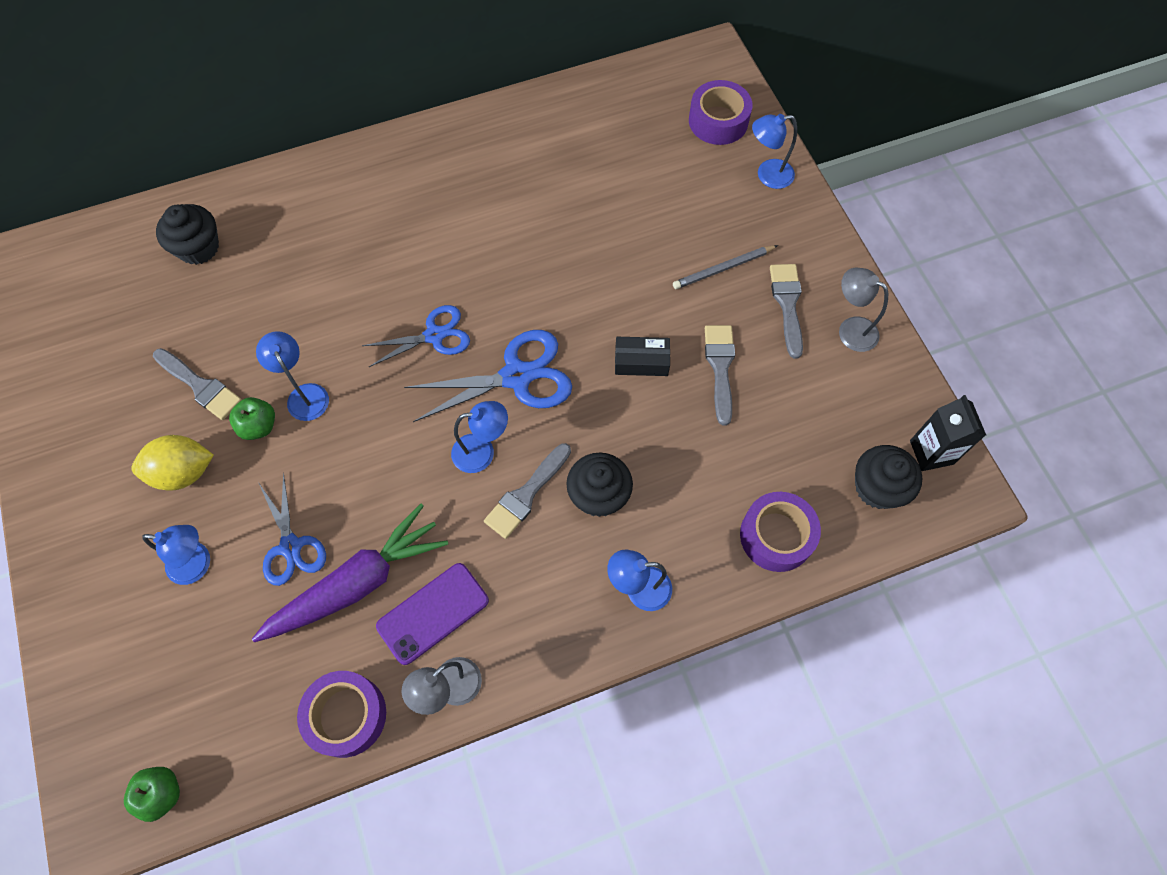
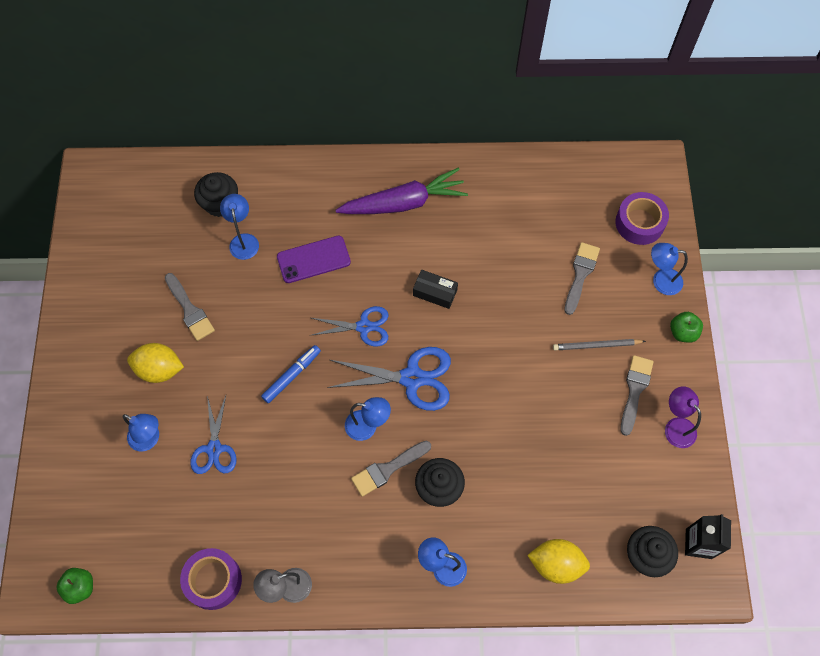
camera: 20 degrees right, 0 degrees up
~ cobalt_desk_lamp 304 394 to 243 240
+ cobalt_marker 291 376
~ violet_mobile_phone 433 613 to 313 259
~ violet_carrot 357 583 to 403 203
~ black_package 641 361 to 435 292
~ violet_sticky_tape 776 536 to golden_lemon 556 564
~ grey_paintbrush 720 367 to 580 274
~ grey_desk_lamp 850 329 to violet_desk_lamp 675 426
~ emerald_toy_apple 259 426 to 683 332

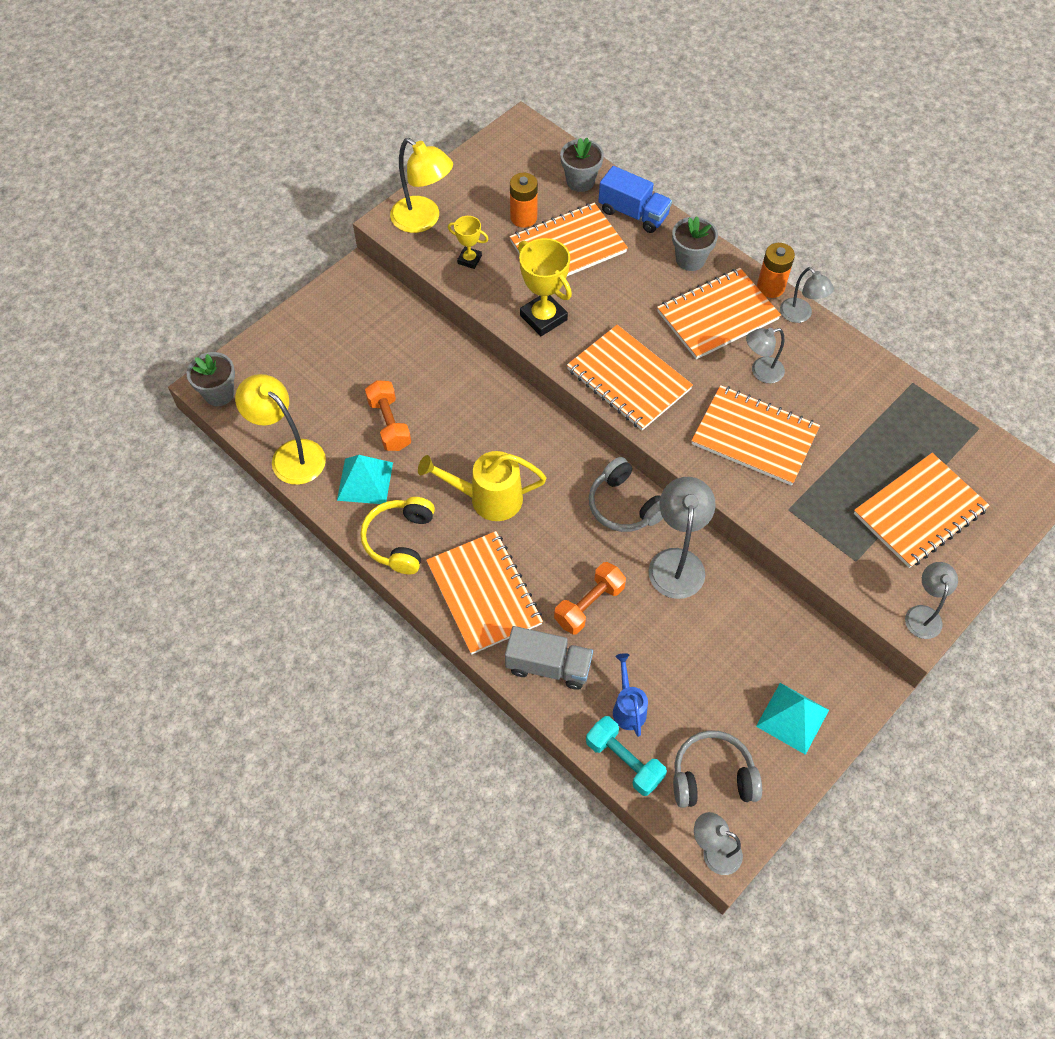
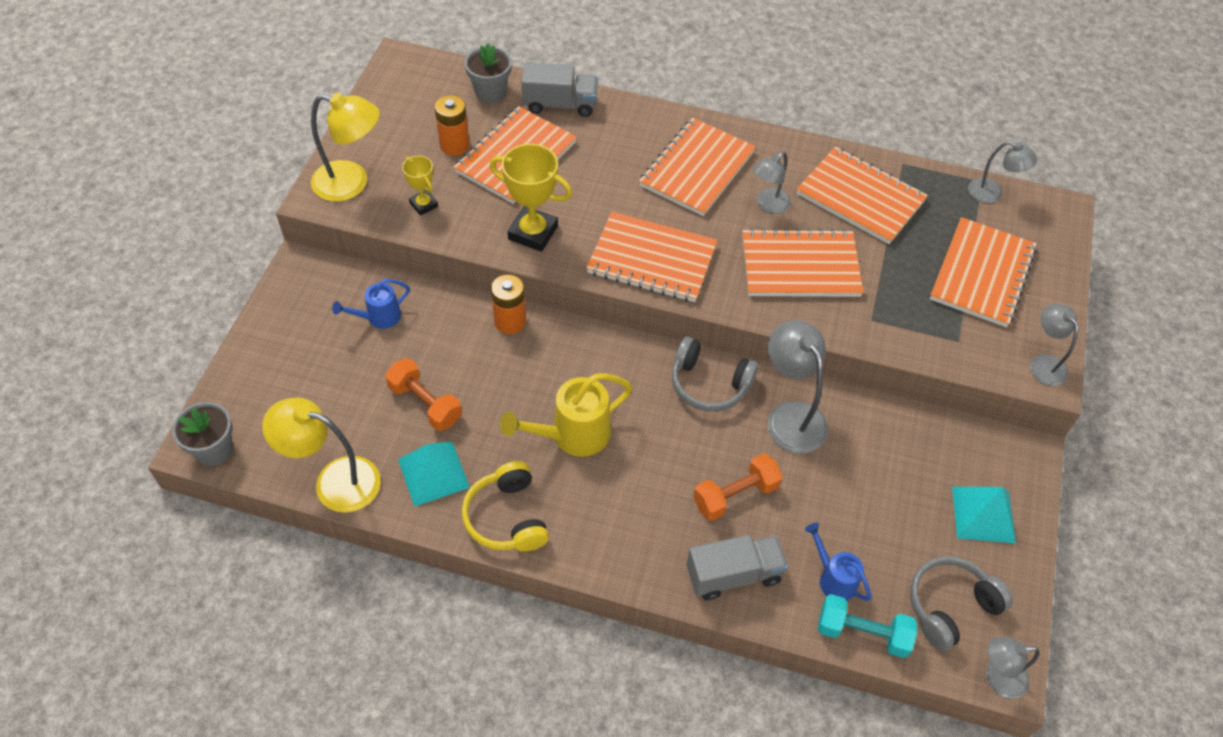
camera: 30 degrees left, 5 degrees down
+ cobalt_sprinkling_can 378 317
~ golden_trophy 469 260 = 423 204 60 degrees clockwise
~ bright_orange_battery 770 287 to 510 321
~ cobalt_lorry 633 213 to grey_lorry 560 104
~ bright_orange_free_weight 589 605 = 735 495 45 degrees clockwise
~ bright_orange_notepad 484 593 to 860 197
~ grey_desk_lamp 800 315 to 992 193
- grey_plant_pot 690 259

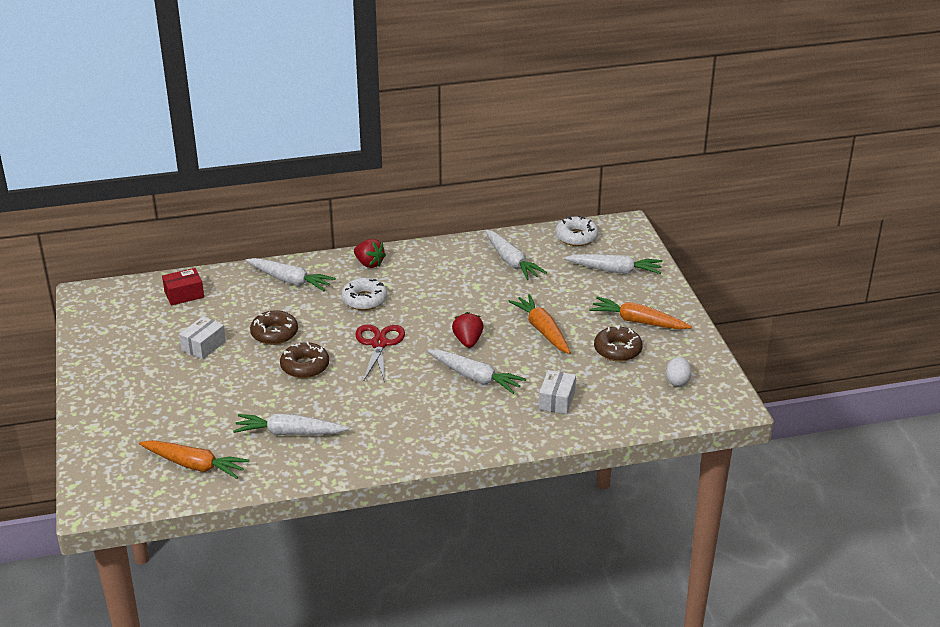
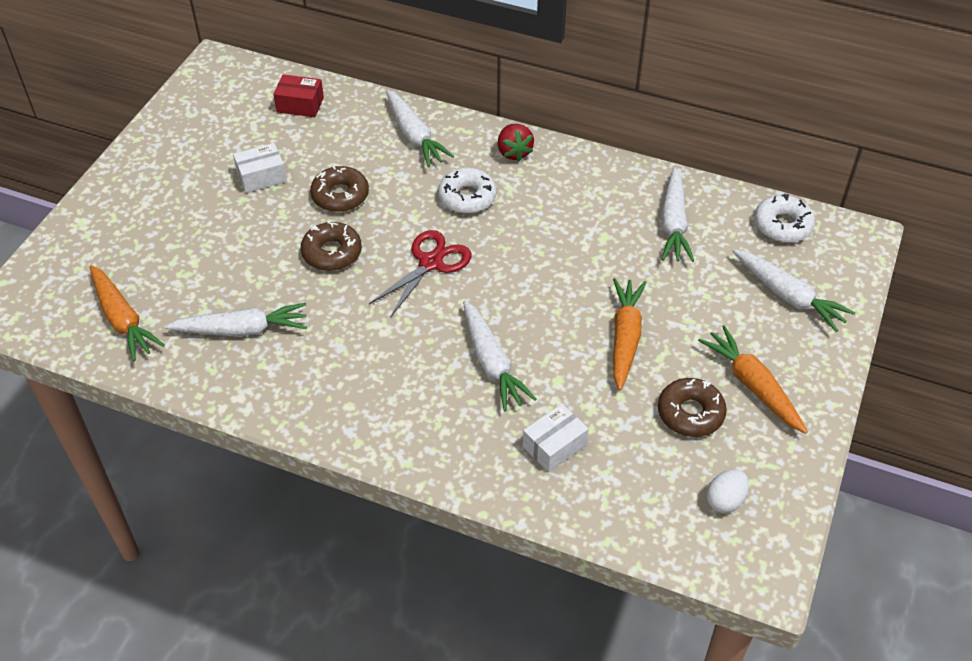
camera: 35 degrees right, 15 degrees up
~ pure_white_carrot 289 433 = 242 330 135 degrees clockwise
- crimson_strawberry 468 341

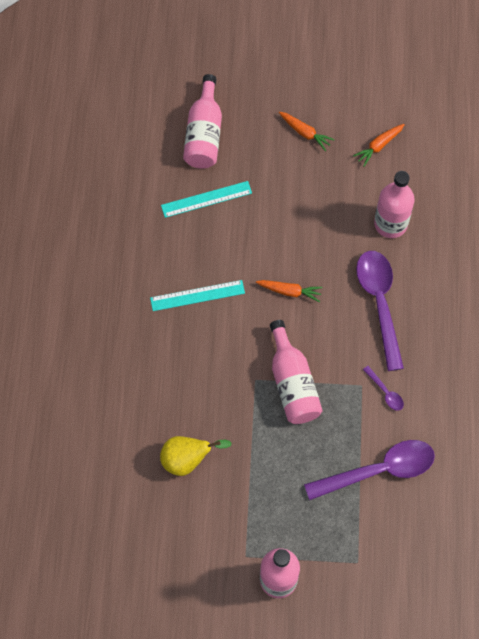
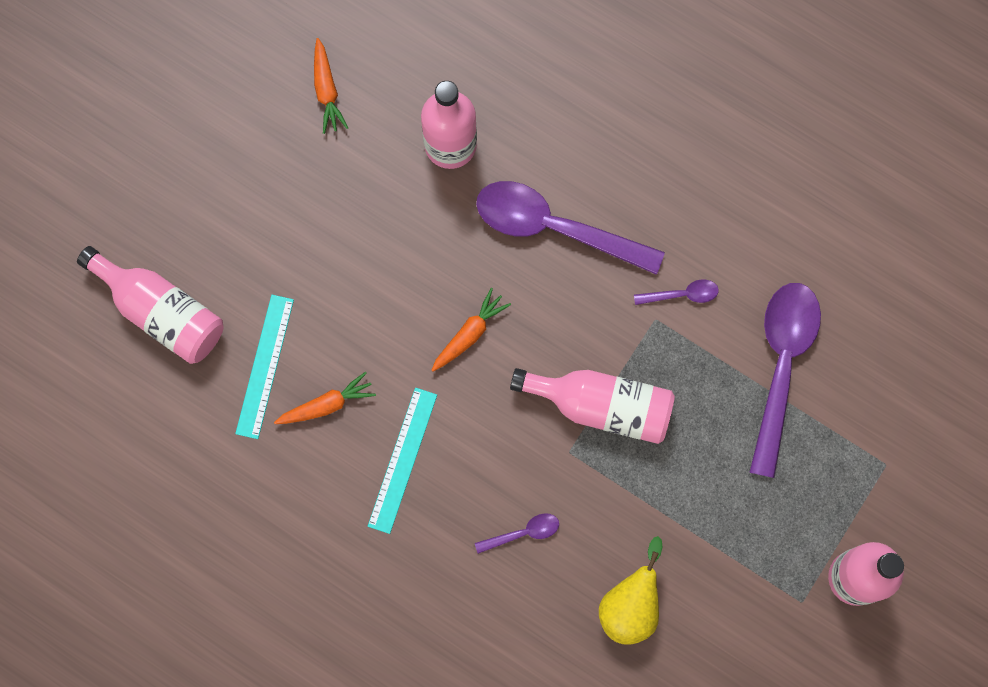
camera: 60 degrees left, 10 degrees up
~ bright_orange_carrot 305 133 to 326 405
+ violet_teaspoon 523 533

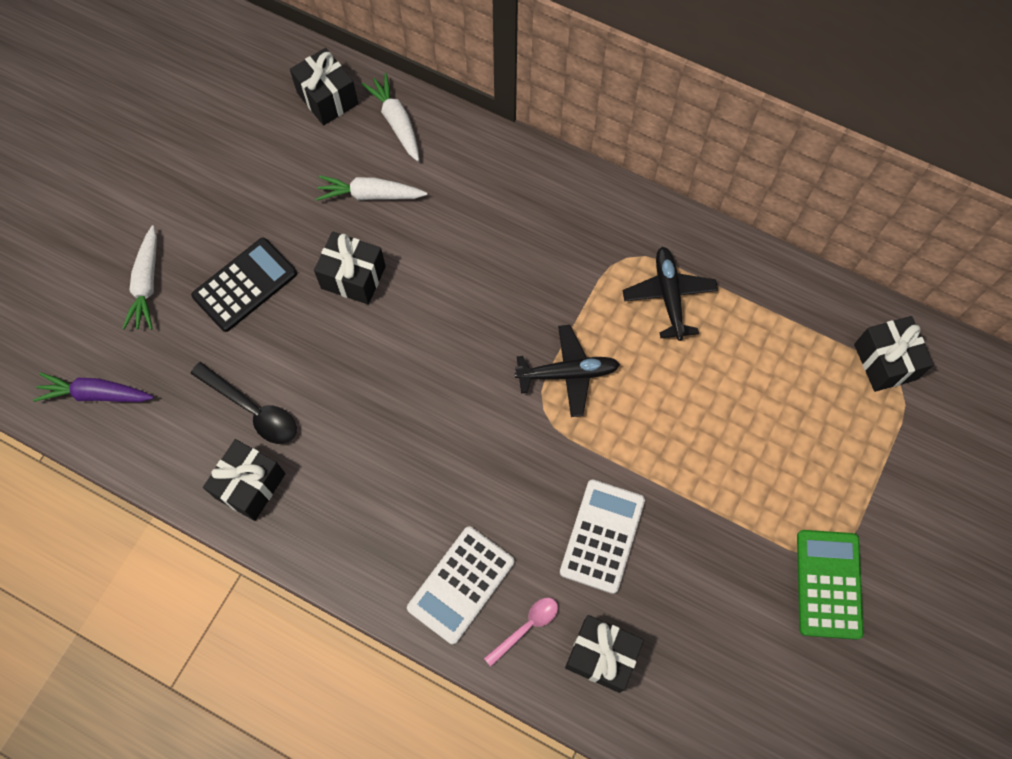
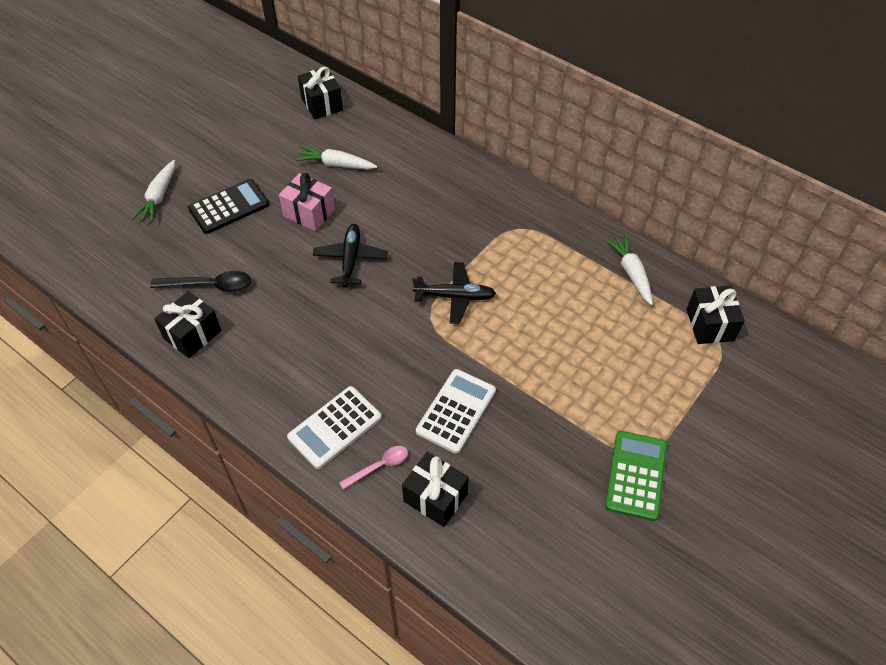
camera: 10 degrees right, 15 degrees down
~ black_teaspoon 252 409 = 209 285 45 degrees counterclockwise
~ black_present 353 277 to pink_present 309 213
~ black_plane 669 296 to 351 259
~ pure_white_carrot 396 122 to 631 273
- violet_carrot 96 394

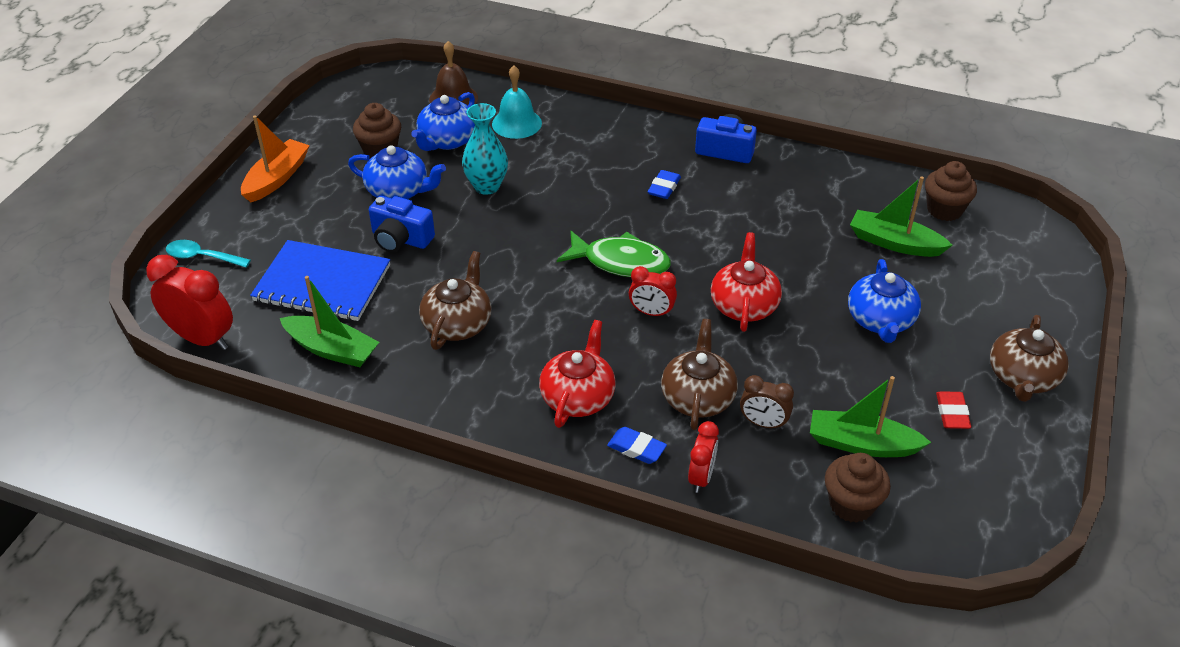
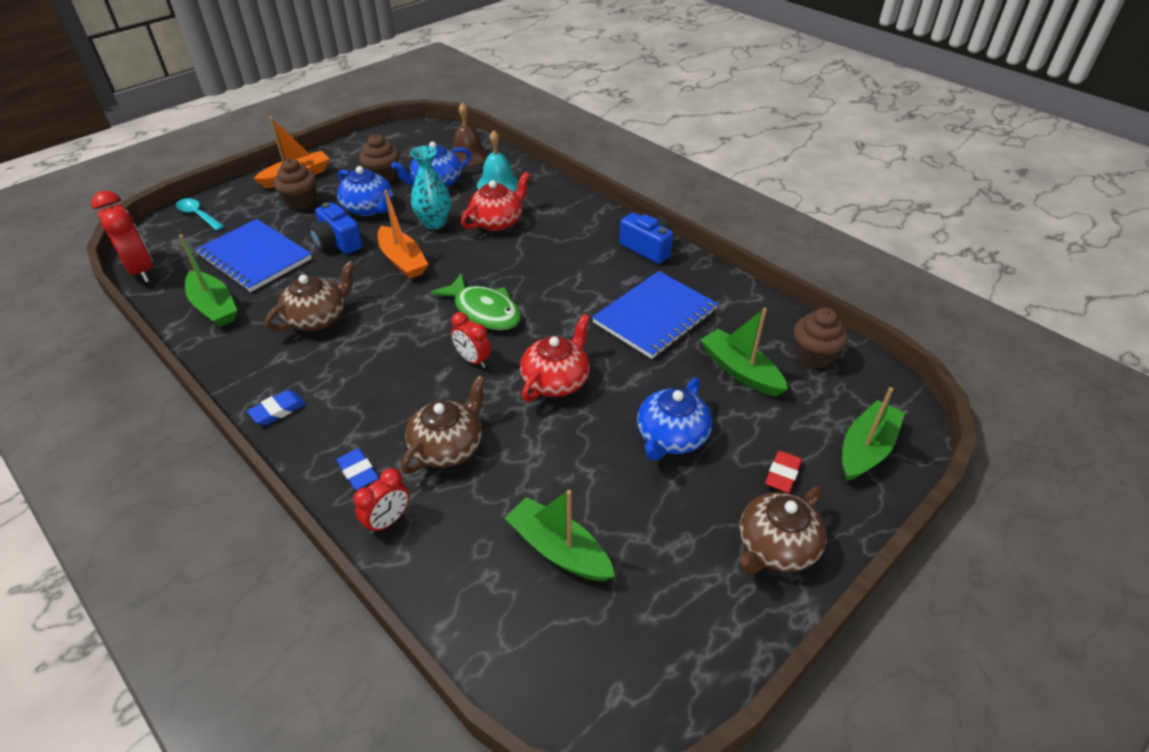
camera: 25 degrees right, 0 degrees up
~ cobalt_gum_eraser 664 187 to 278 410
~ dark_brown_cupcake 851 504 to 301 202
+ bright_orange_toy_boat 403 260
~ crimson_teapot 578 397 to 497 221
+ cobalt_notepad 655 316
~ crimson_gum_eraser 952 413 to 782 474
+ emerald_toy_boat 866 449
- dark_brown_alarm_clock 763 423

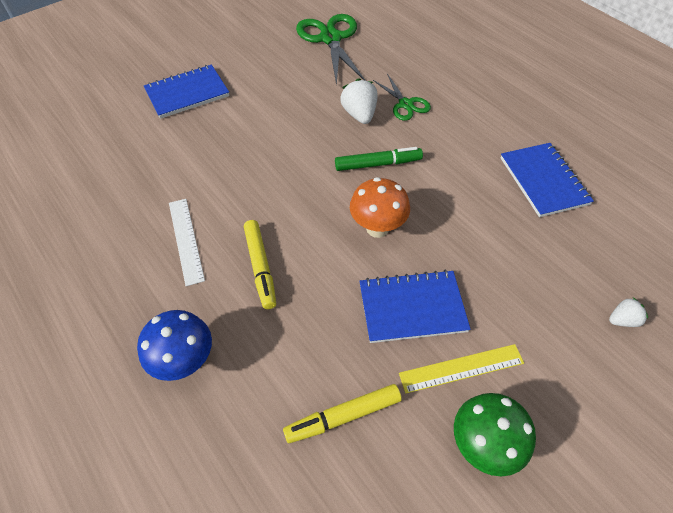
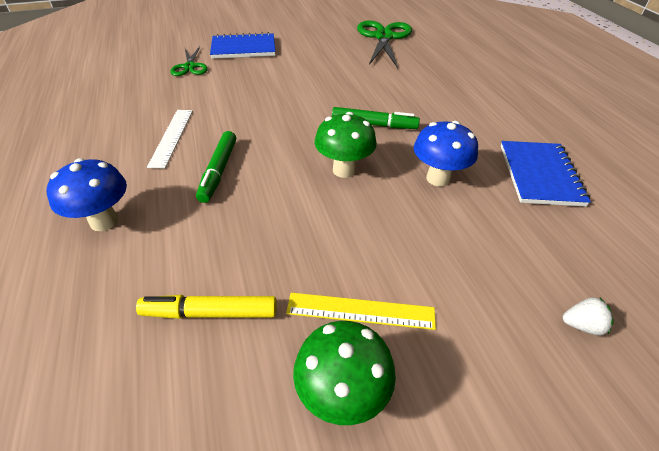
camera: 20 degrees right, 10 degrees down
~ emerald_scissors 405 104 to 190 67
~ golden_marker 260 267 to emerald_marker 219 171
~ bright_orange_toadstool 377 228 to emerald_toadstool 344 170
+ cobalt_toadstool 438 178
- pure_white_strawberry 359 114
- cobalt_notepad 412 308

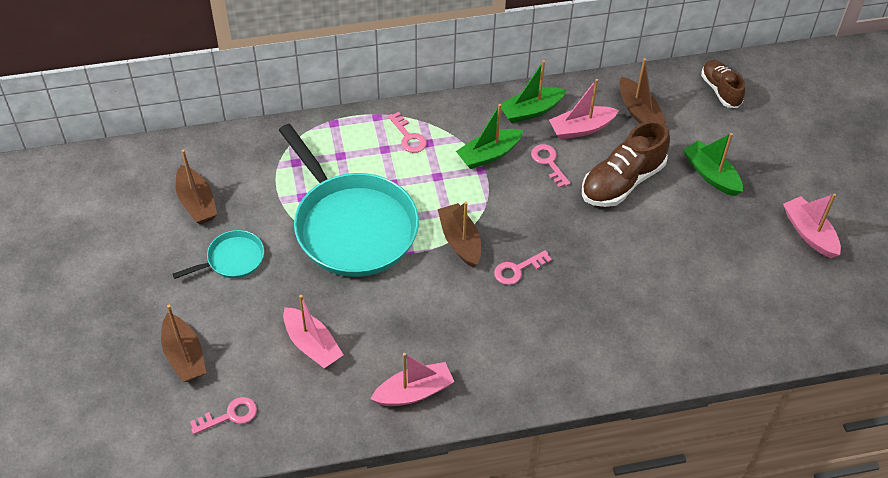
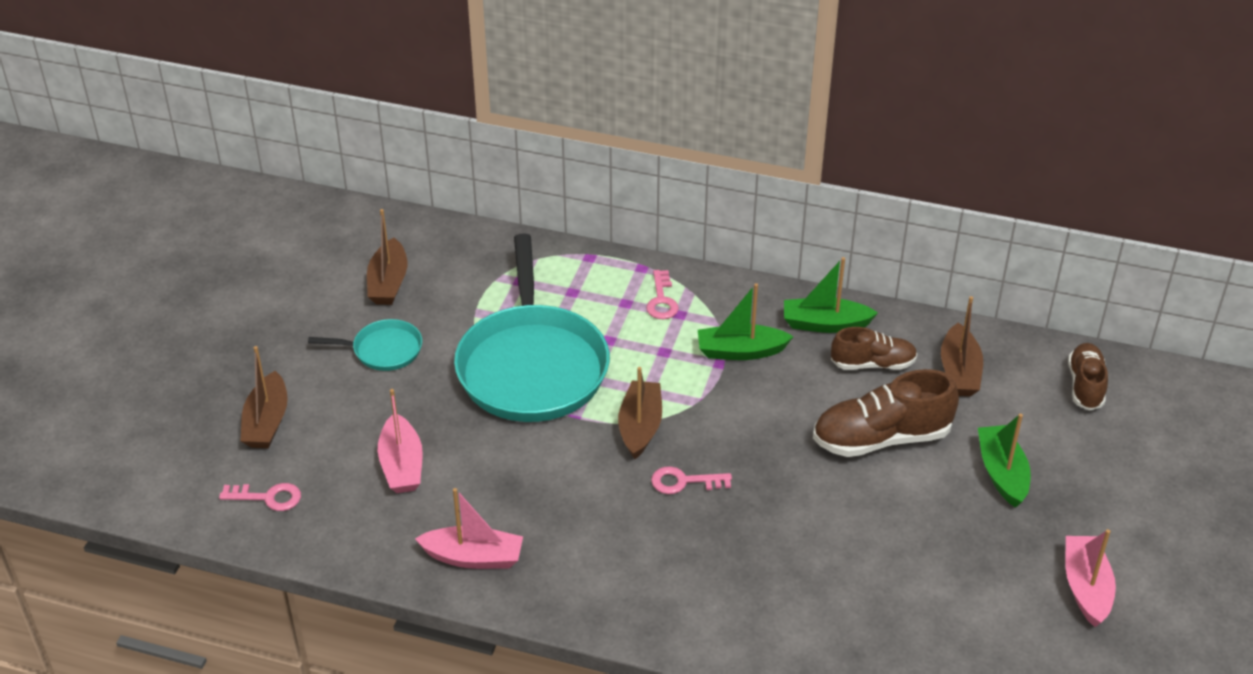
camera: 30 degrees right, 10 degrees down
~ pink_toy_boat 581 128 to dark_brown_shoe 872 364
- pink_latchkey 548 162

